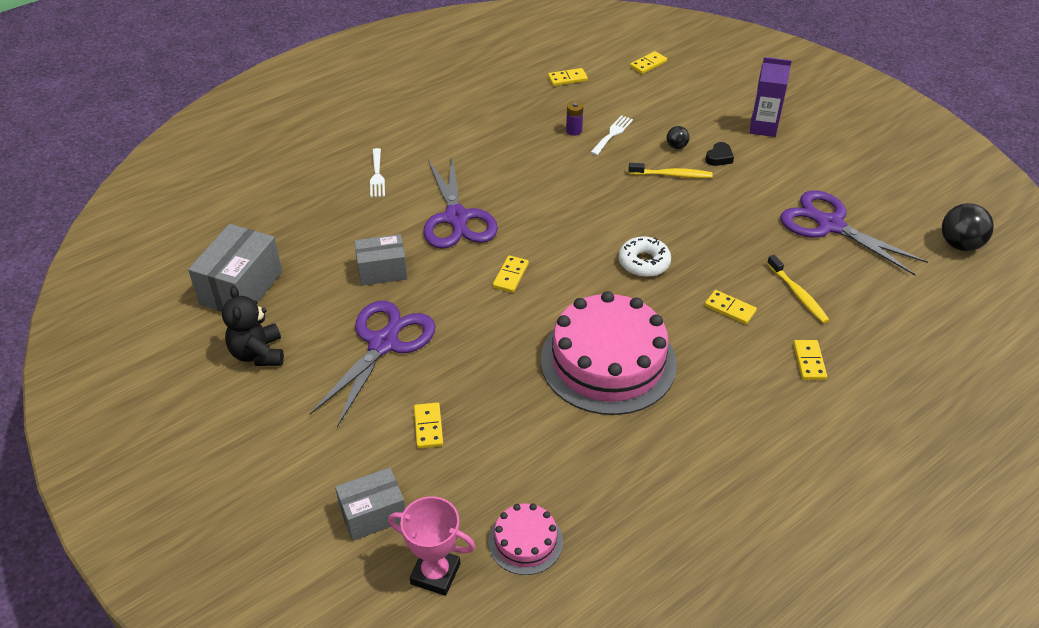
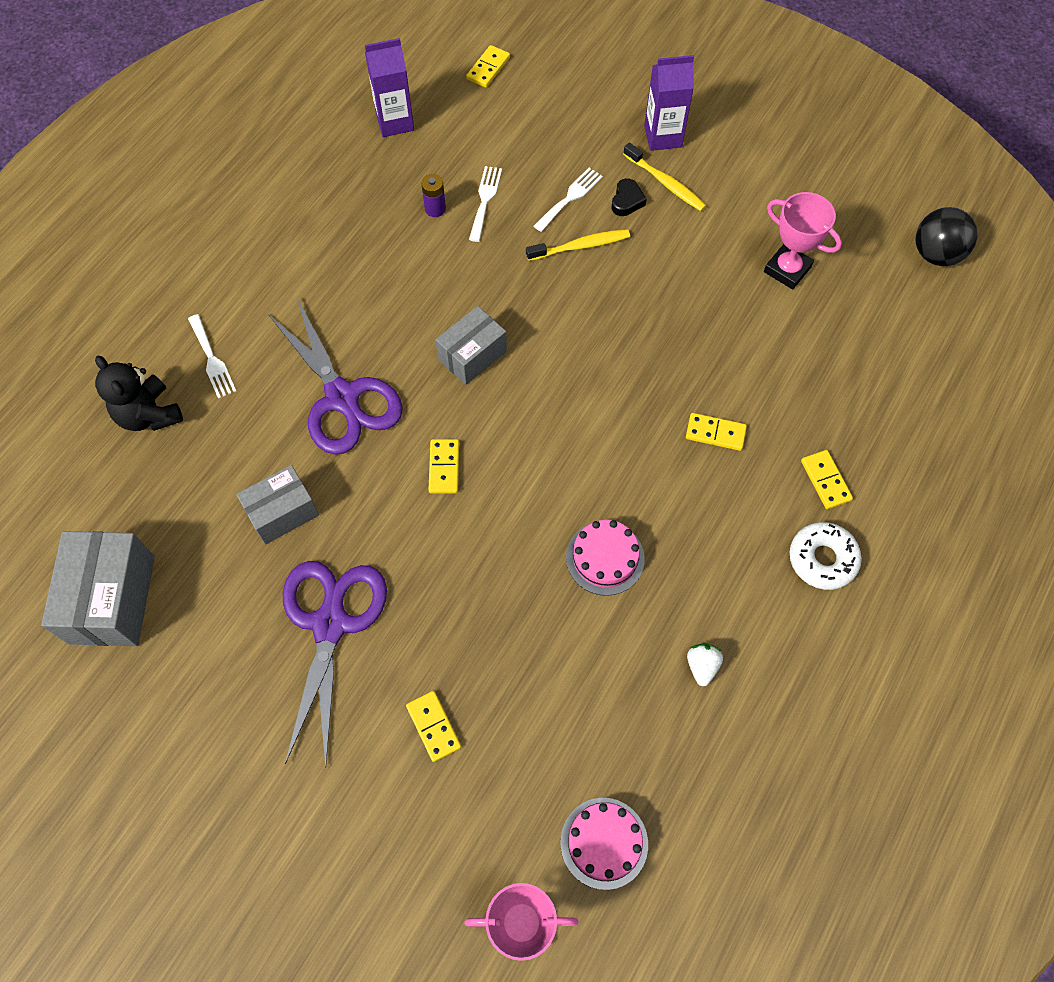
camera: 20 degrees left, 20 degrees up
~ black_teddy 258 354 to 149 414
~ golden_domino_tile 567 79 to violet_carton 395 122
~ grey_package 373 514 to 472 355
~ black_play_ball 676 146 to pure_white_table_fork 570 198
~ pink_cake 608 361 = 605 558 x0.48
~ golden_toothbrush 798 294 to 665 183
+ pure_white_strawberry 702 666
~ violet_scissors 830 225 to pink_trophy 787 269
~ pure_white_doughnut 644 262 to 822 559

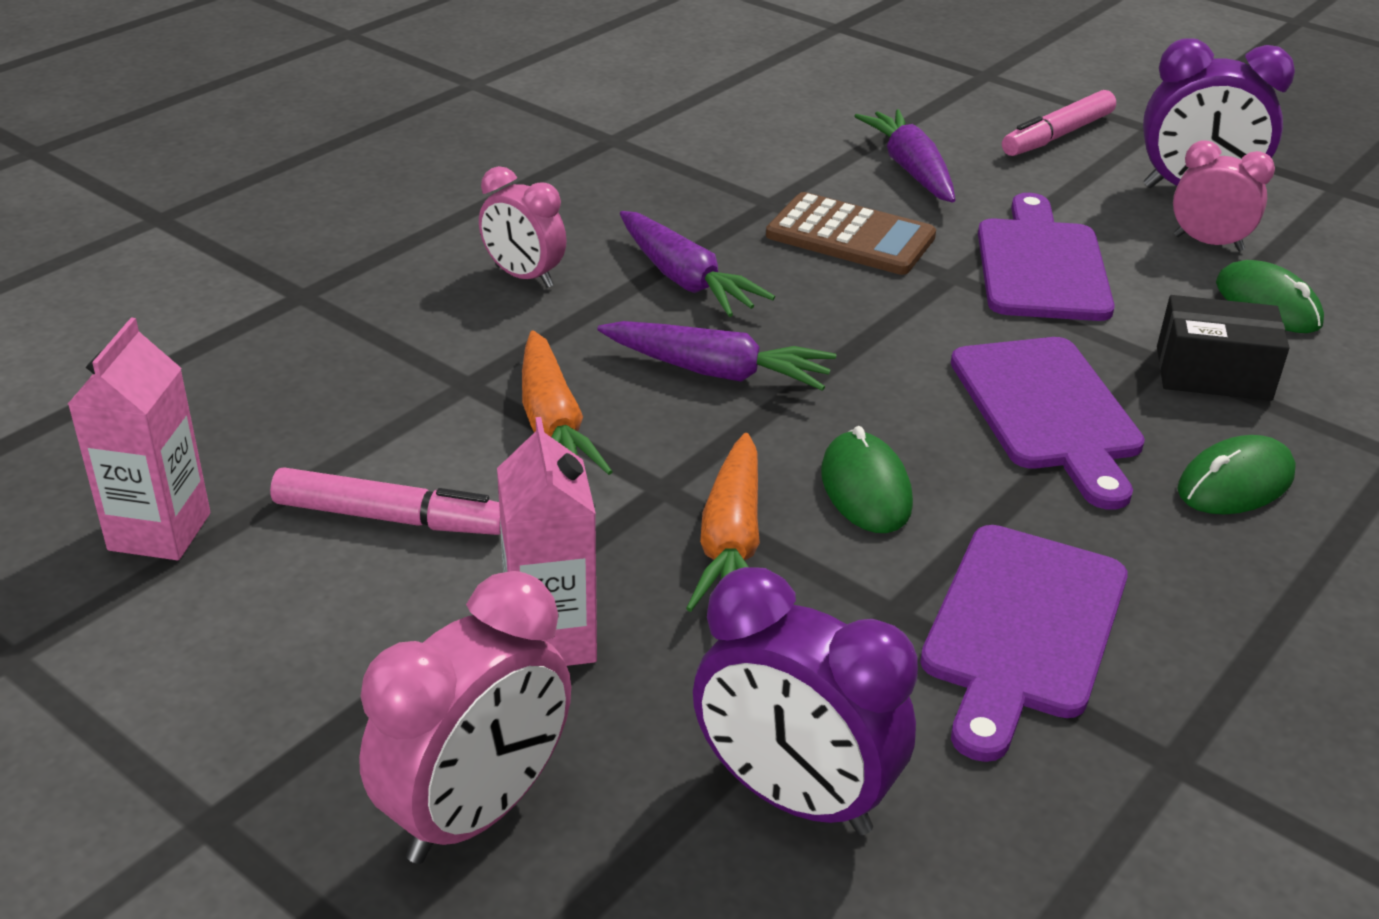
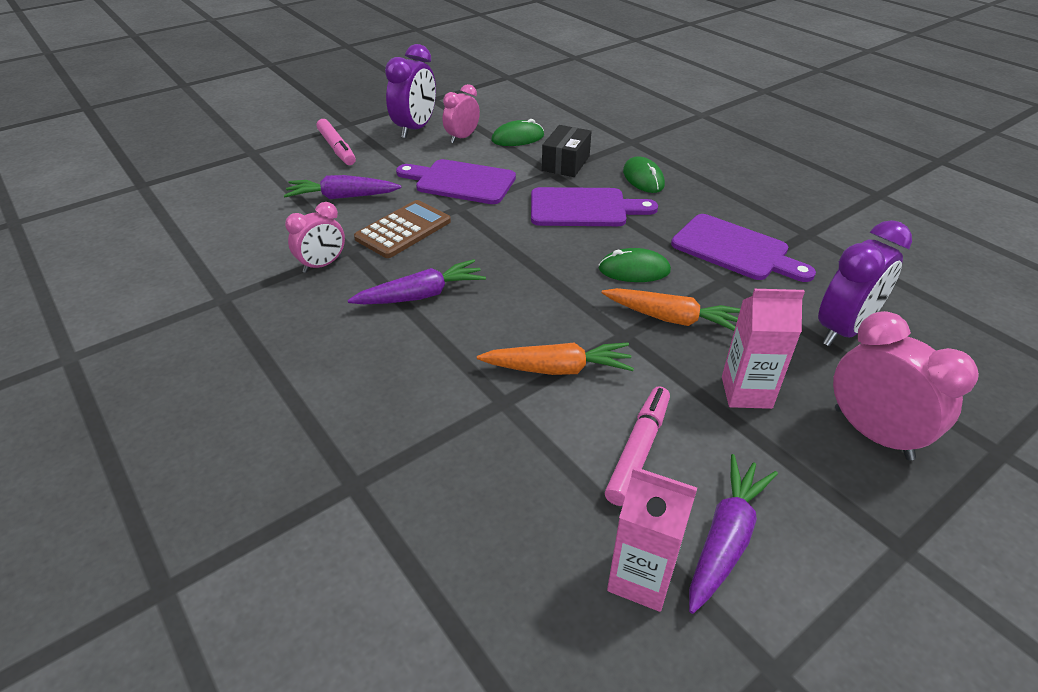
camera: 75 degrees left, 5 degrees up
~ pink_alarm_clock 524 276 to 322 265
~ violet_carrot 717 372 to 725 538

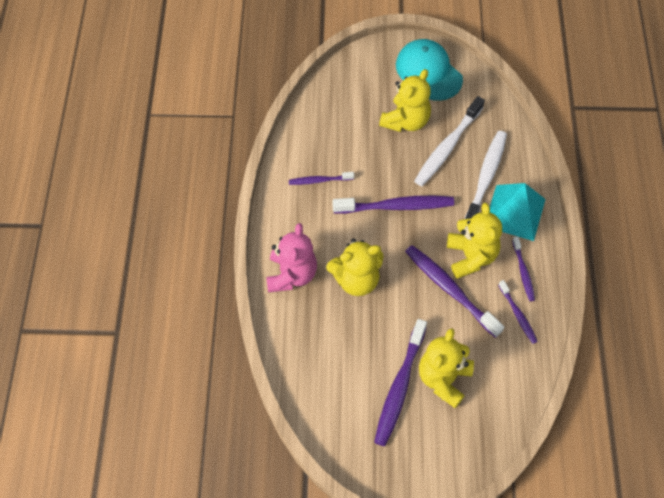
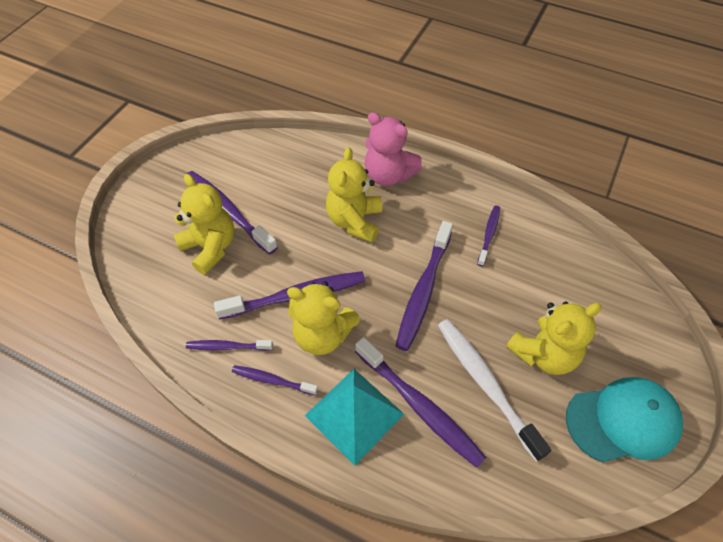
camera: 115 degrees right, 5 degrees down
~ pure_white_toothbrush 485 178 to violet_toothbrush 420 406
~ golden_teddy 406 121 = 544 354 90 degrees counterclockwise

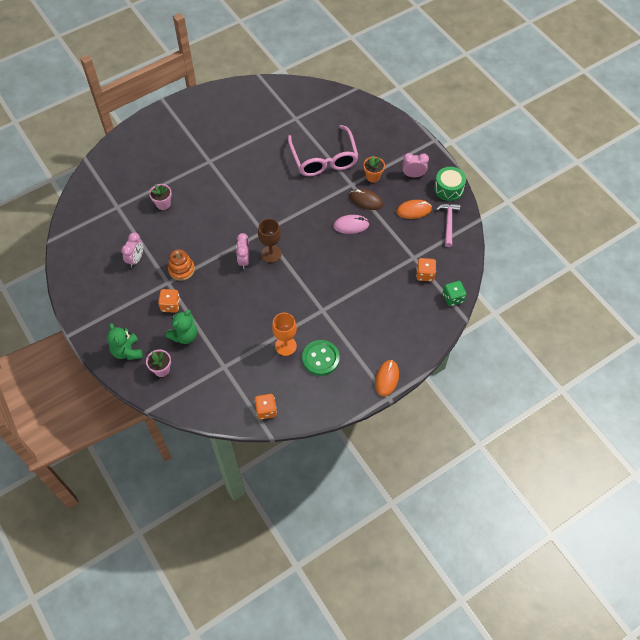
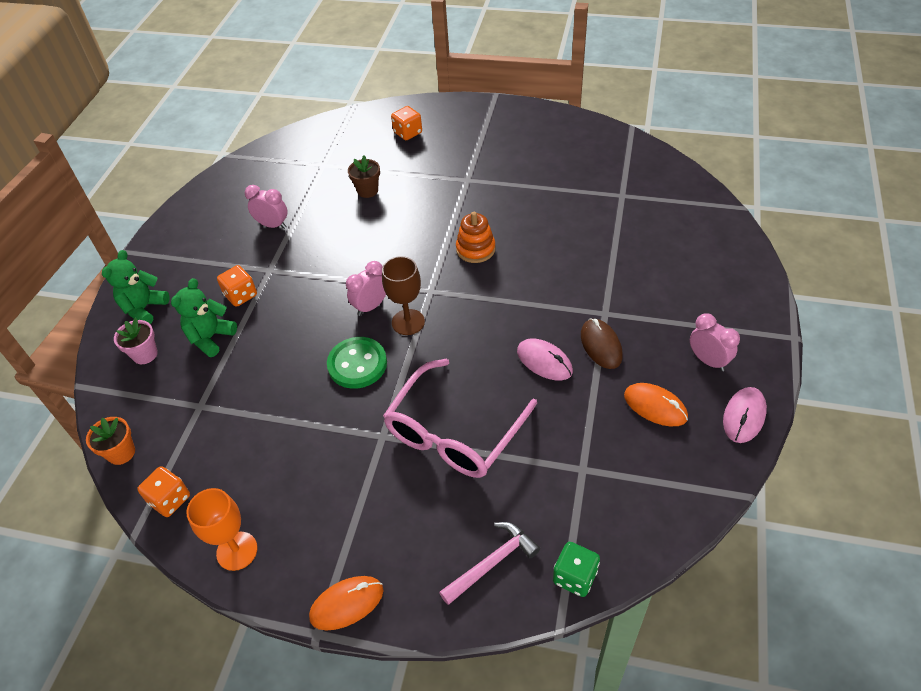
camera: 50 degrees right, 10 degrees down
~ bright_orange_plant_pot 373 176 to 121 453
~ emerald_teddy 184 335 = 210 338 120 degrees clockwise
~ bright_orange_chalice 285 346 to 237 551
~ pink_alarm_clock 136 259 = 273 225 135 degrees counterclockwise
~ emerald_button 320 358 to 357 364
~ pink_plant_pot 163 204 to dark_brown_plant_pot 367 190
~ pink_spectacles 323 158 to 455 431
~ bright_orange_game_die 425 274 to 408 133
~ pink_claw_hammer 448 223 to 492 563
~ bright_orange_ring_stacker 181 269 to 475 249
~ emerald_toy_drum 448 189 to pink_PC_mouse 744 416

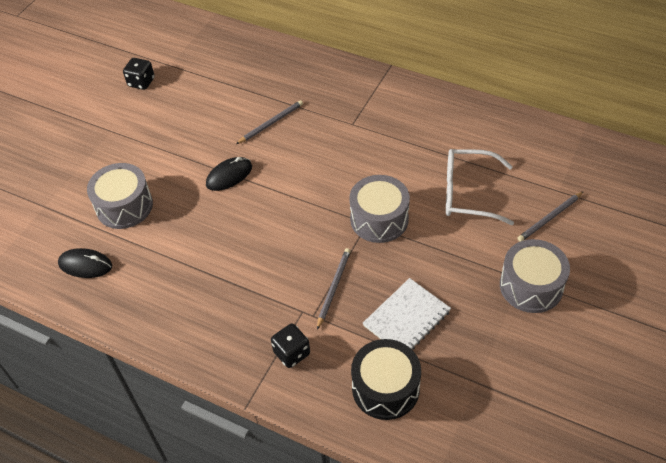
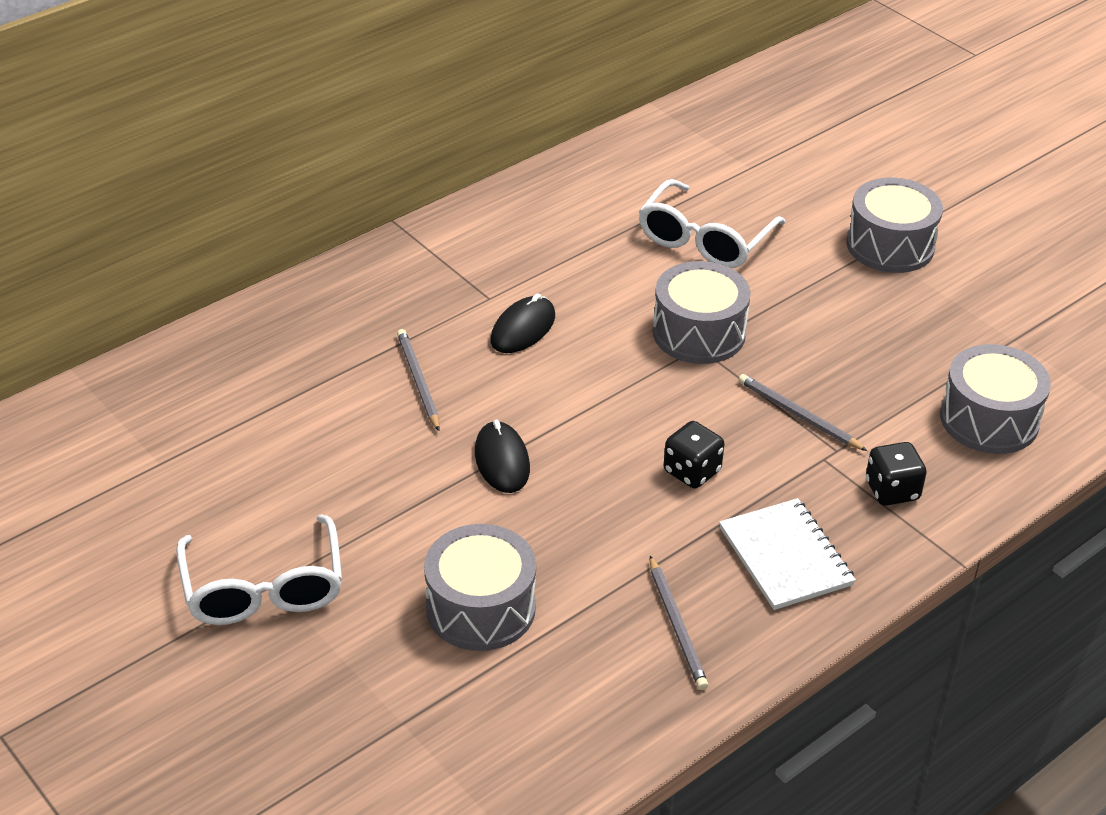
camera: 70 degrees left, 10 degrees down
+ pure_white_spectacles 264 589
~ black_PC_mouse 85 265 to 523 329
~ grey_pencil 550 218 to 677 626
~ black_game_die 141 82 to 692 471
~ pure_white_notepad 406 318 to 785 556
~ black_toy_drum 385 388 to grey_toy_drum 989 419

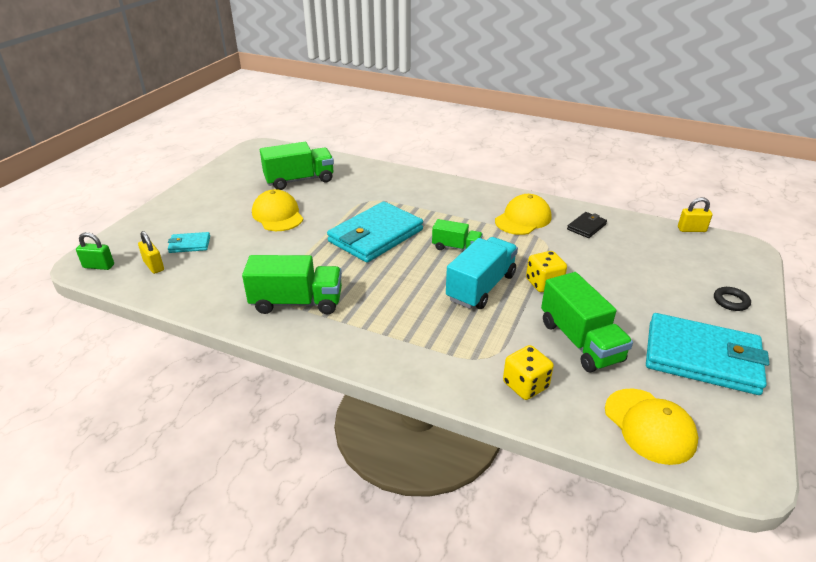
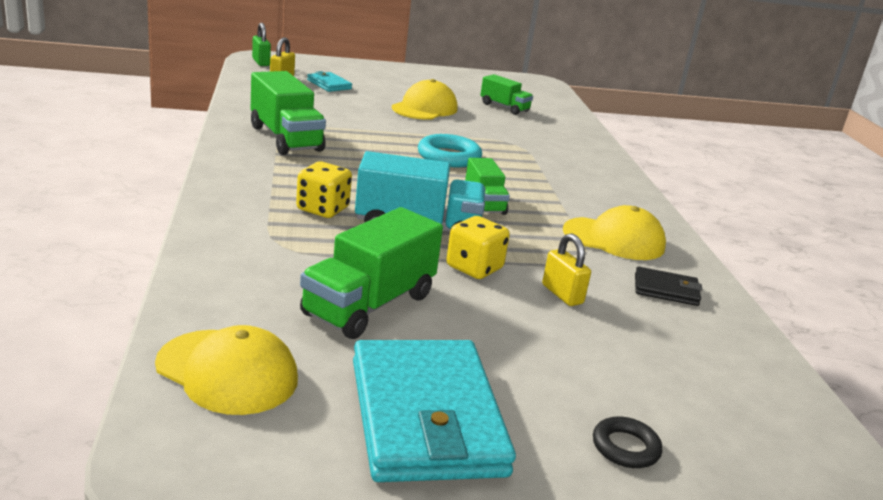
camera: 55 degrees right, 10 degrees down
~ golden_baseball_cap 649 426 = 227 372 90 degrees counterclockwise
~ golden_game_die 525 385 to 322 209
~ turquoise_billfold 375 236 to turquoise_torus 449 157
~ emerald_lorry 299 180 = 504 107 x0.60
~ golden_padlock 691 229 to 562 294

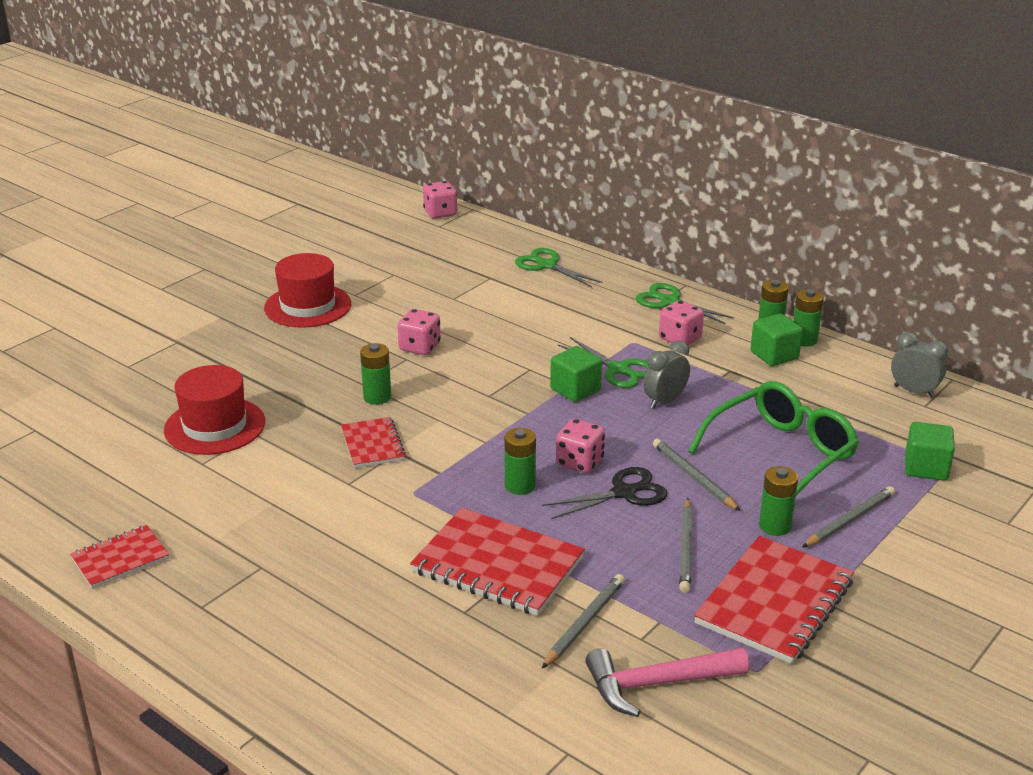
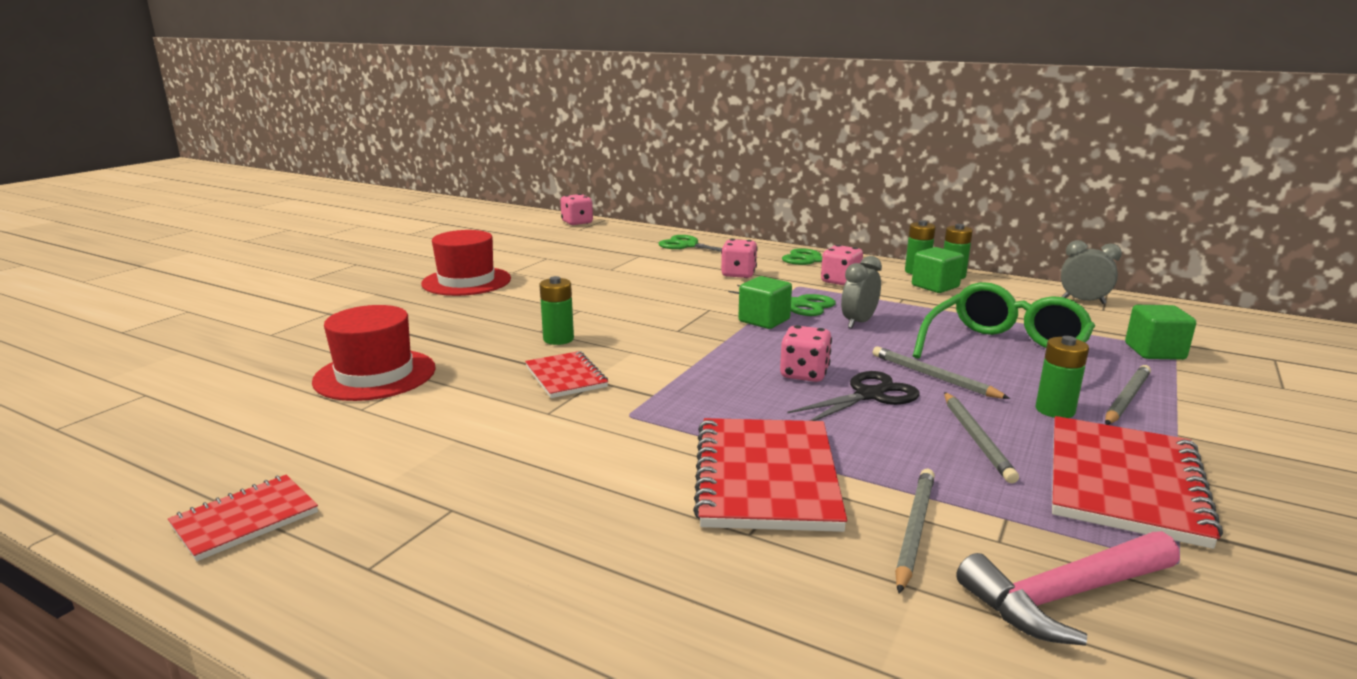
camera: 10 degrees left, 10 degrees down
~ crimson_notepad 497 565 = 766 477 75 degrees clockwise
~ pink_game_die 420 347 to 738 274
- emerald_battery 520 486

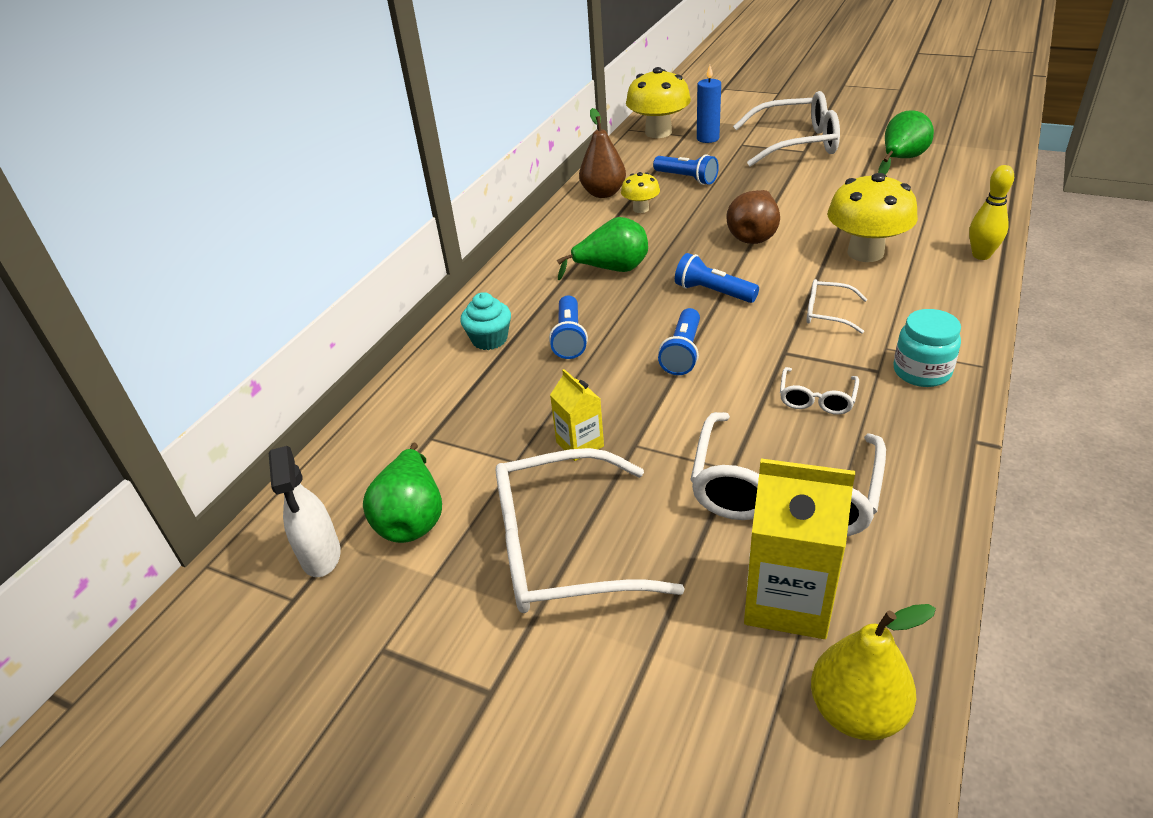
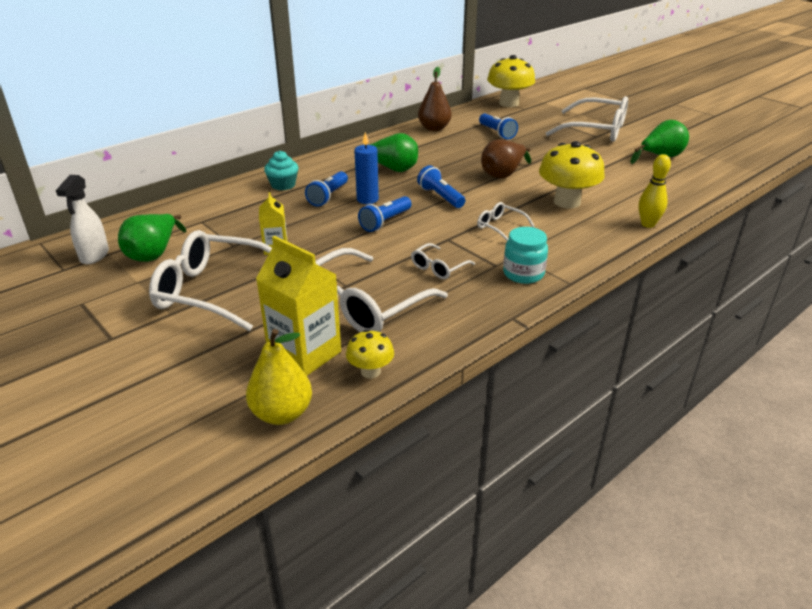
camera: 20 degrees right, 5 degrees down
~ golden_toadstool 640 209 to 370 371
~ cobalt_pillar_candle 708 138 to 367 199

